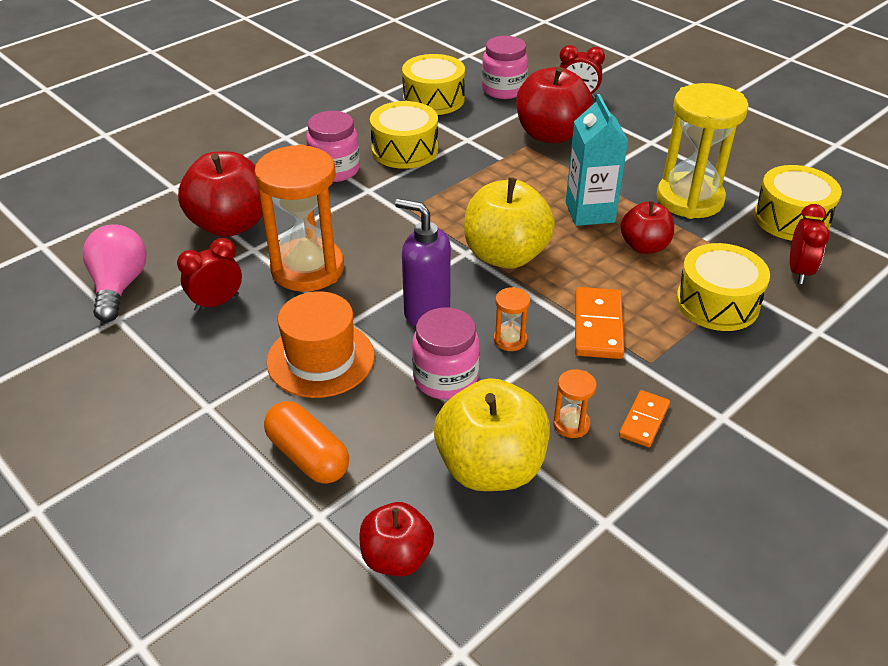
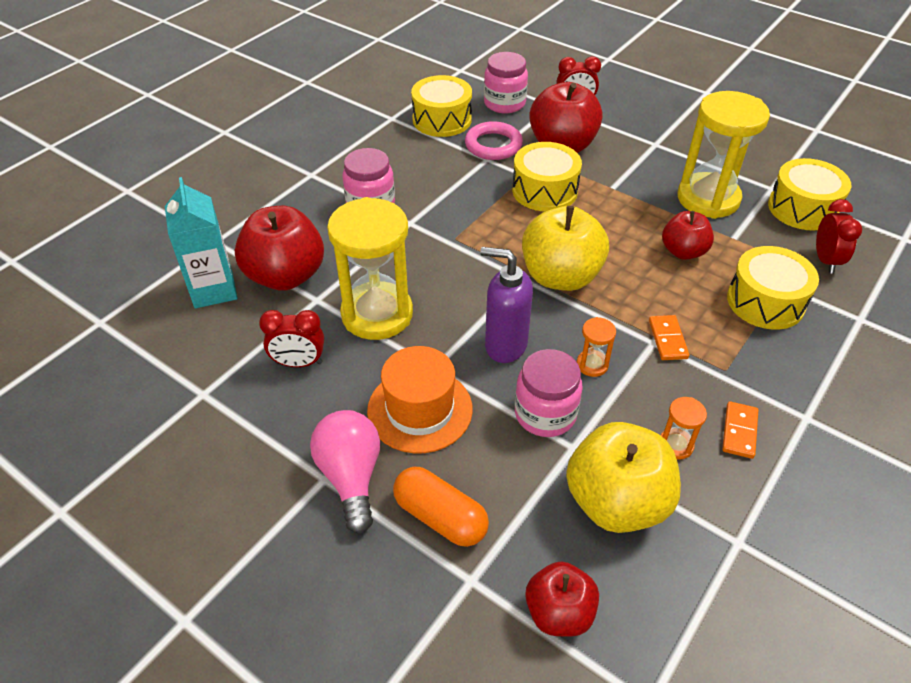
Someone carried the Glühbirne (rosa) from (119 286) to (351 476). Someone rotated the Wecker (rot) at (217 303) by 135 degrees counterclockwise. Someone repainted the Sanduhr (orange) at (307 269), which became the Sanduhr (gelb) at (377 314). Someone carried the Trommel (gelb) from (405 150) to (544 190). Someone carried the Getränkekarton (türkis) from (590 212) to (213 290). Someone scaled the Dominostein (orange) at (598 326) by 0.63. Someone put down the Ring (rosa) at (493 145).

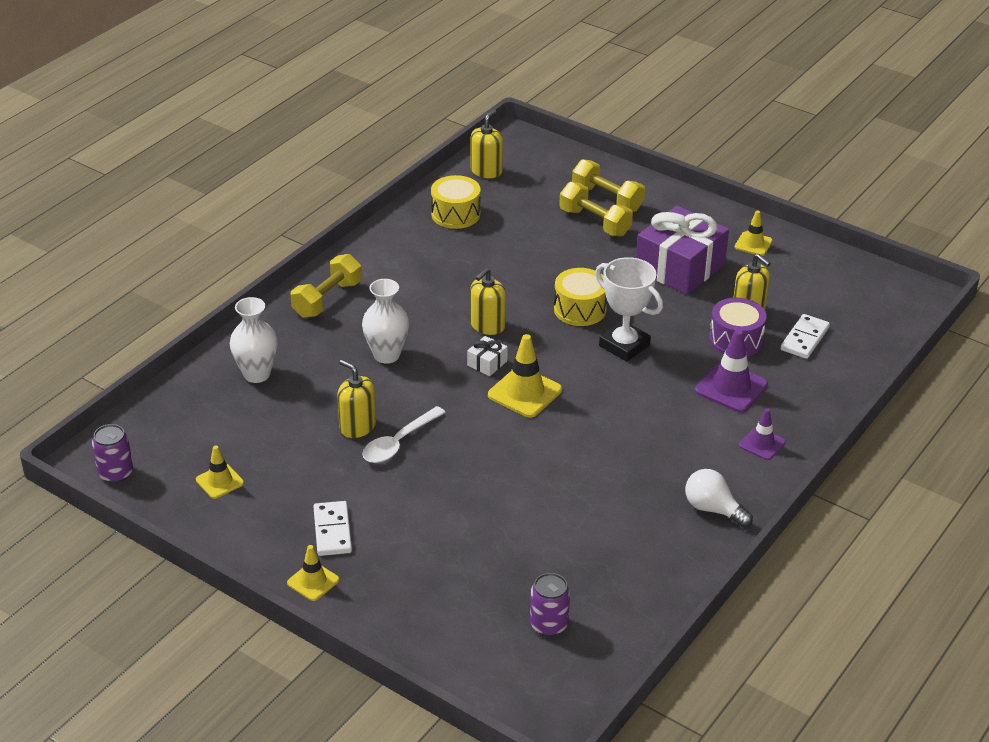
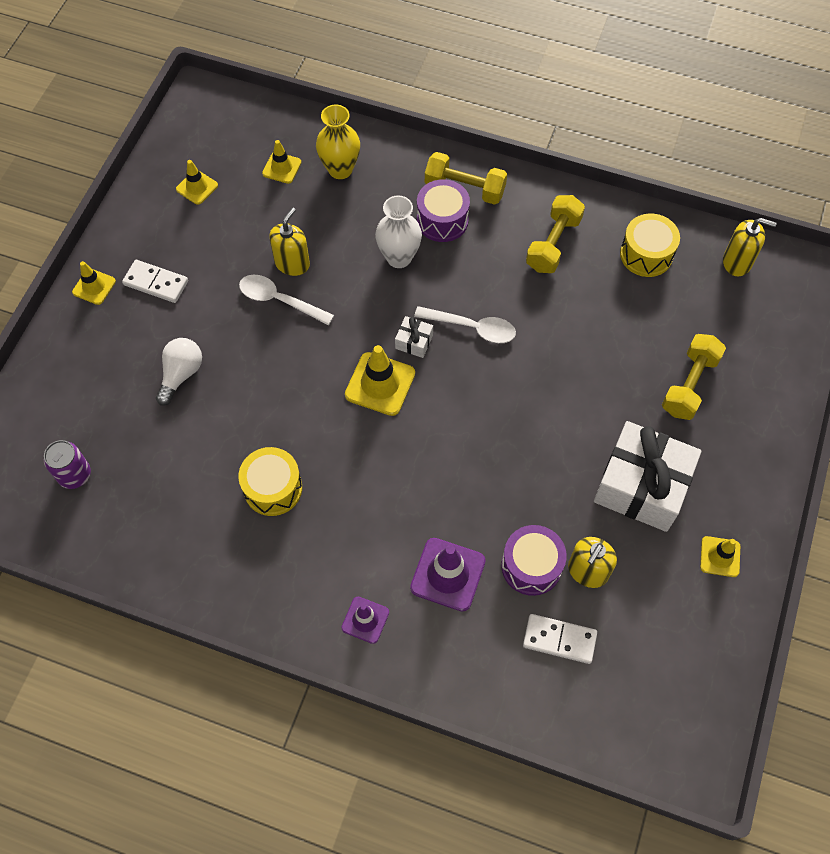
Someone took away the Dose (lila) at (116 473). Someone repainted the Vase (weiß) at (257 374), which became the Vase (gelb) at (340 169). Someone rotated the Dominostein (weiß) at (332 531) by 45 degrees clockwise. Someone swapped the Seifenspender (gelb) at (487 326) for the Löffel (weiß) at (472 328). Someone carried the Trommel (gelb) from (580 309) to (273 488). Someone carried the Hantel (gelb) from (607 199) to (553 244). Someone took away the Pokal (weiß) at (624 345). Someone repainted the Geschenk (lila) at (680 267), which became the Geschenk (weiß) at (641 486). Someone carried the Glühbirne (weiß) from (713 509) to (181 374). Someone put down the Leitkegel (gelb) at (282 168). Someone put down the Trommel (lila) at (442 220).

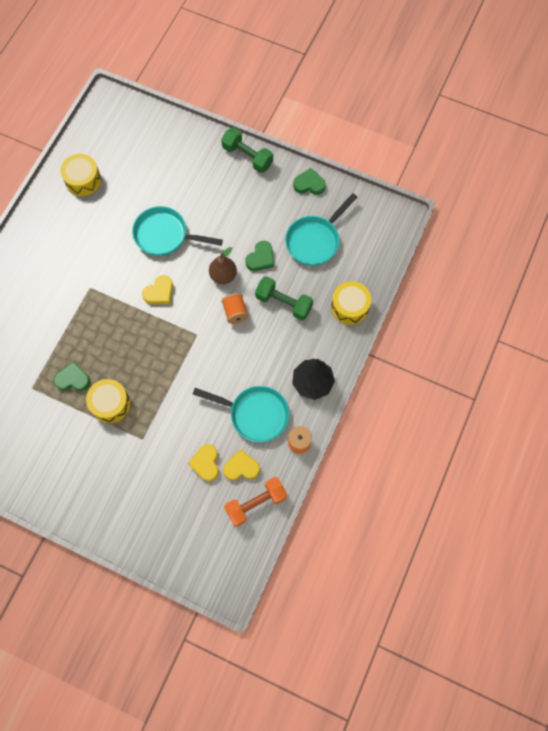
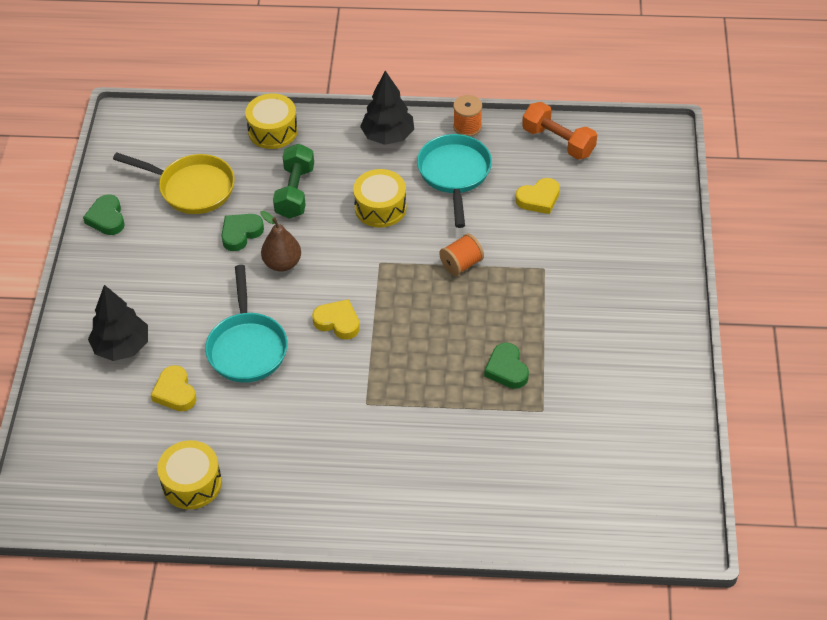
Someone carried the Trommel (gelb) from (110 404) to (380 207). Someone took away the Hantel (grün) at (247 156). Someone carried the Garnrolle (orange) from (235 312) to (461 264). Someone carried the Herz (gelb) from (241 467) to (175 392). Someone rotated the Herz (grün) at (261 258) by 60 degrees counterclockwise. Someone repainted the Pfanne (türkis) at (315 240), which became the Pfanne (gelb) at (192 188). Someone put down the Baum (schwarz) at (122 347).

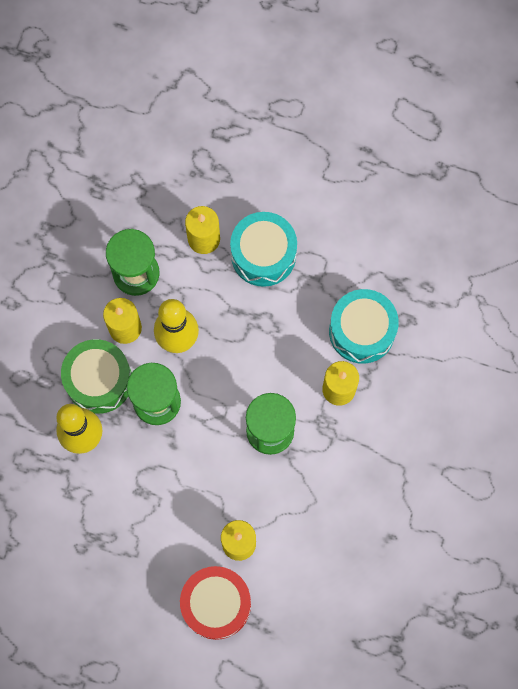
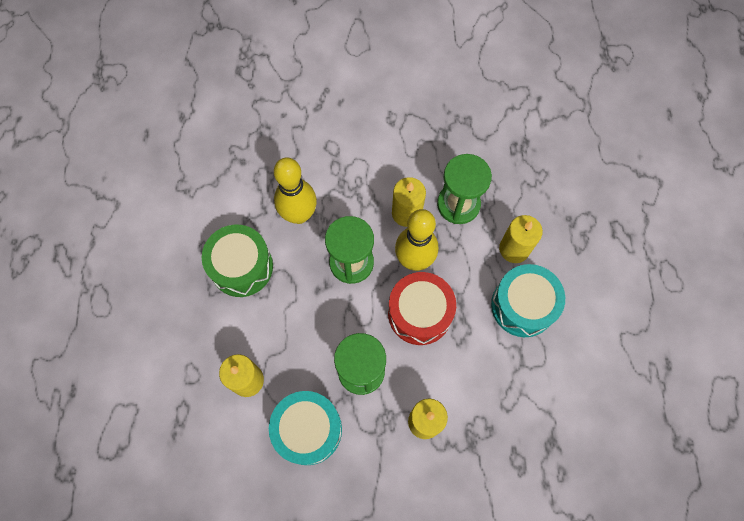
Someone carried the Trommel (grün) from (99 380) to (241 267). Someone carried the Trommel (rot) from (216 604) to (419 313). Someone carried the Trommel (türkis) from (361 331) to (308 430).

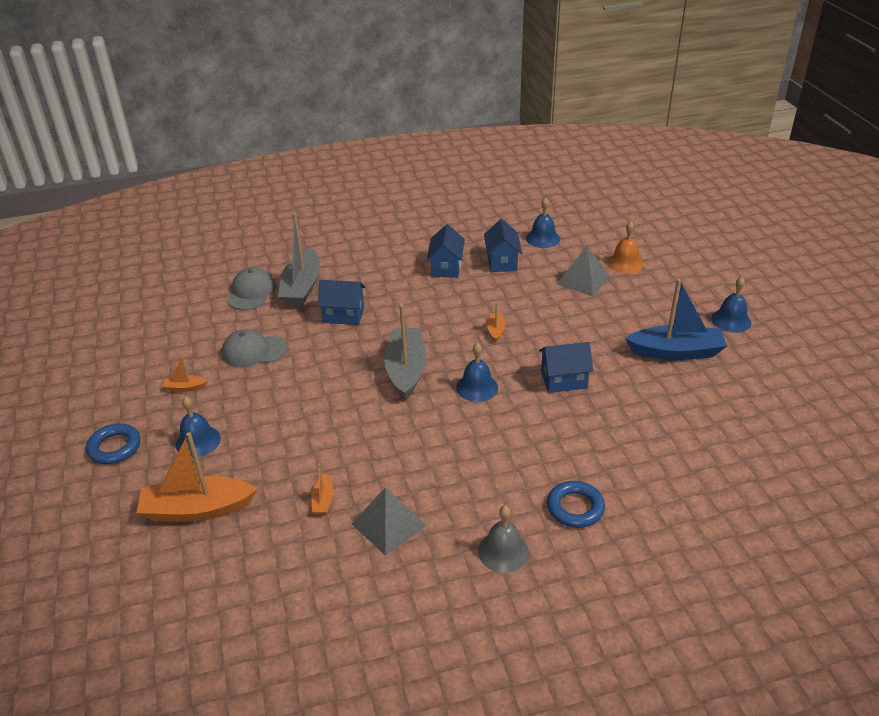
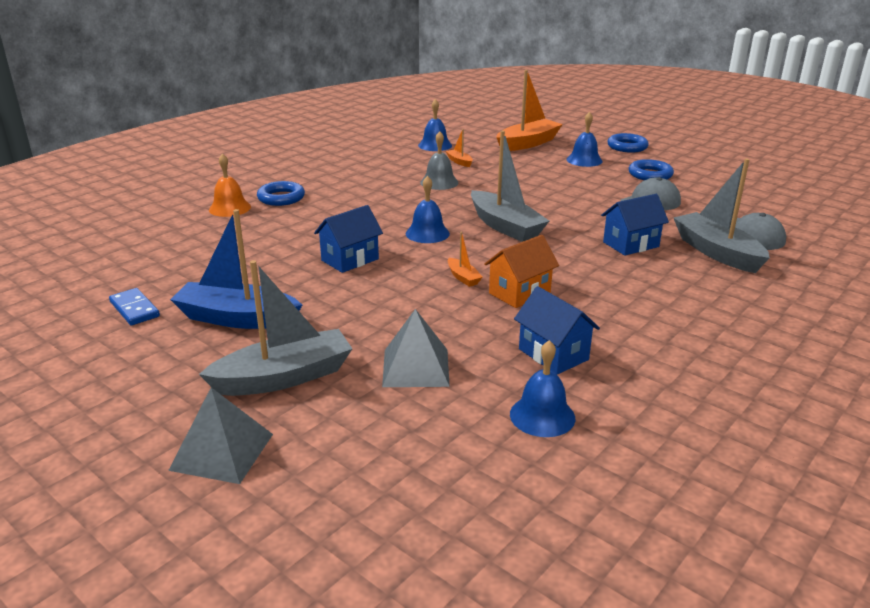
Someone swapped the Boot (orange) at (185 388) for the Ring (blau) at (650 175). Someone carried the Pyramide (grau) from (389 524) to (222 452). Someone took away the Haus (blau) at (446 267). Someone carried the Glocke (grau) from (503 551) to (439 182). Someone carried the Glocke (orange) from (625 263) to (230 208). Someone rotated the Boot (blau) at (676 352) by 45 degrees clockwise. Someone carried the Glocke (blau) from (731 320) to (435 145). Someone put down the Dominostein (blau) at (134 309). Someone put down the Boot (grau) at (284 377). Someone put down the Haus (orange) at (519 293).

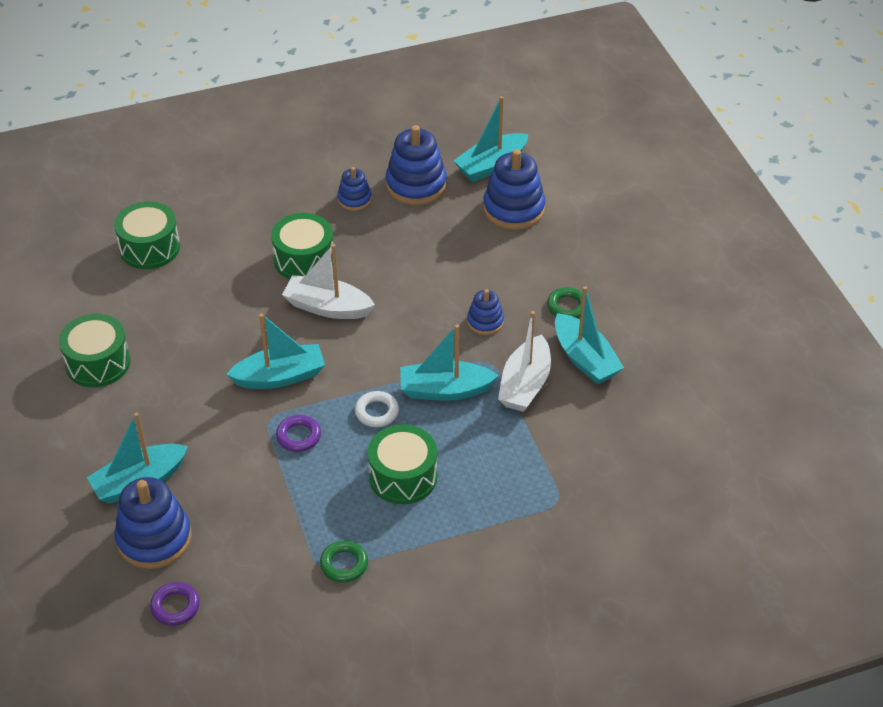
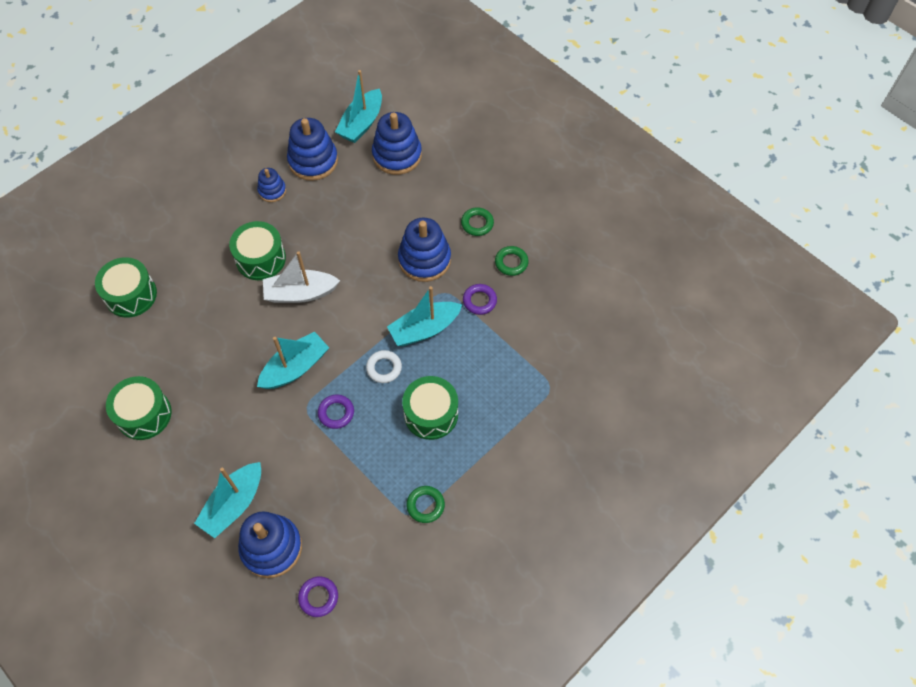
Someone scaled the Stapelspielzeug (blau) at (485 322) by 1.81. Someone swapped the Boot (weiß) at (525 384) for the Ring (lila) at (479 301). Someone swapped the Boot (türkis) at (585 359) for the Ring (grün) at (511 262).

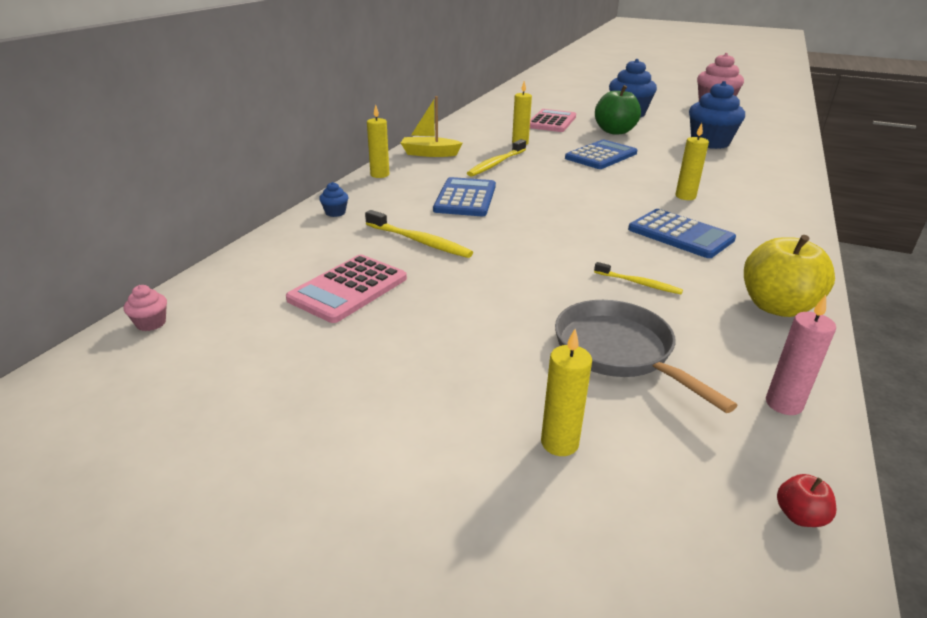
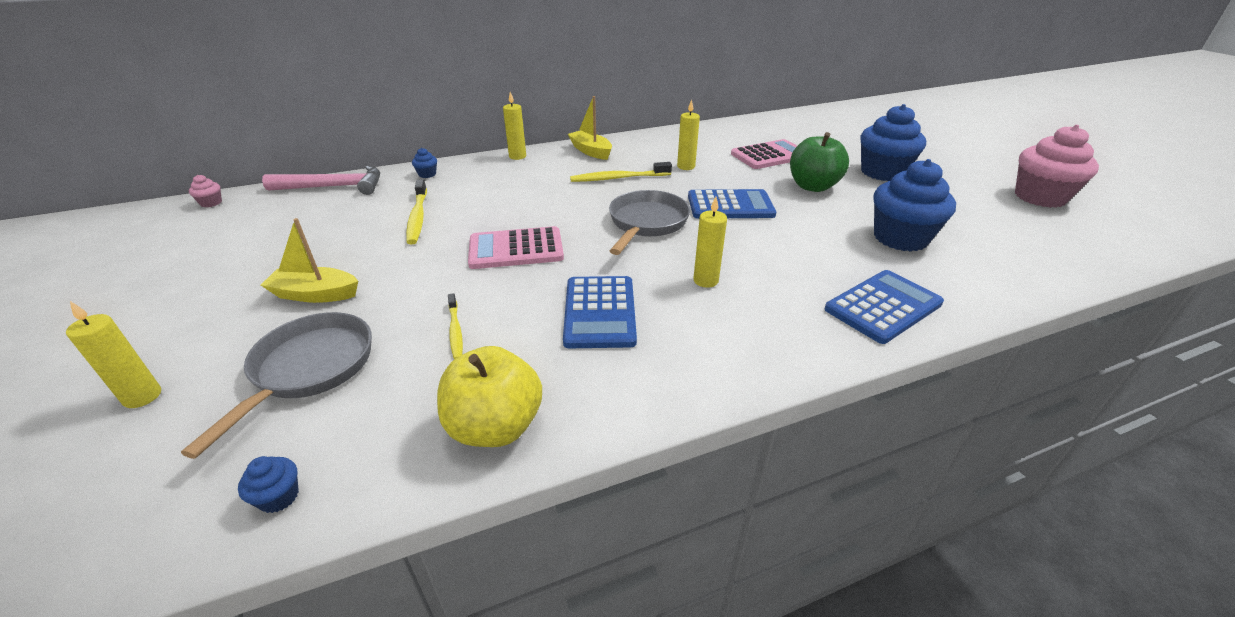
Someone carried the Taschenrechner (rosa) from (348 289) to (516 249). Someone carried the Taschenrechner (blau) from (465 198) to (883 306). Someone swapped the Kerze (rosa) at (783 404) for the Muffin (blau) at (279 497). Someone took away the Apfel (rot) at (799 516). Someone put down the Boot (gelb) at (315 294). Someone put down the Hammer (rosa) at (334 187). Someone put down the Pfanne (grau) at (646 223).

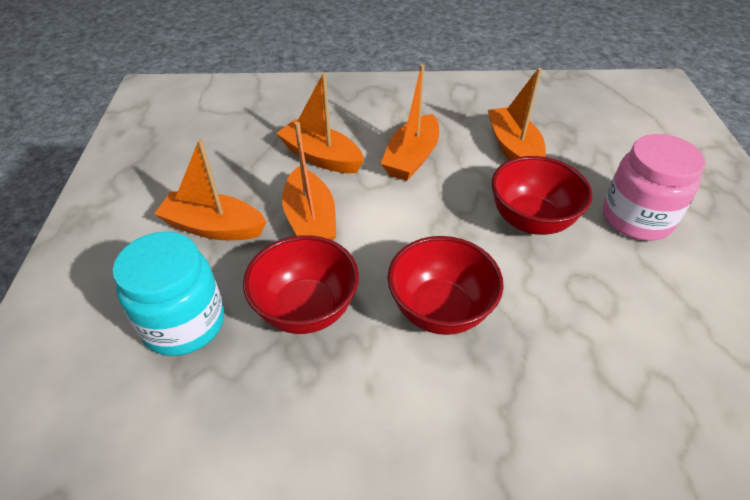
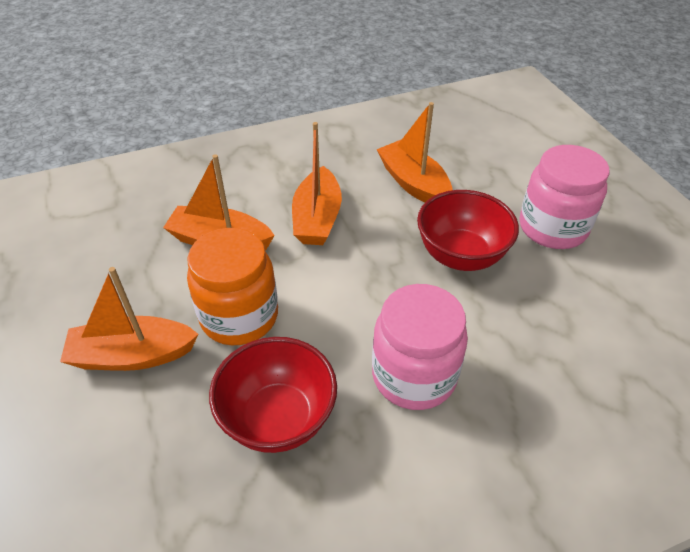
Someone took away the Einmachglas (türkis) at (184 323). Someone swapped the Boot (orange) at (310 220) for the Einmachglas (orange) at (239 316). Someone swapped the Schüssel (rot) at (440 310) for the Einmachglas (rosa) at (414 375).

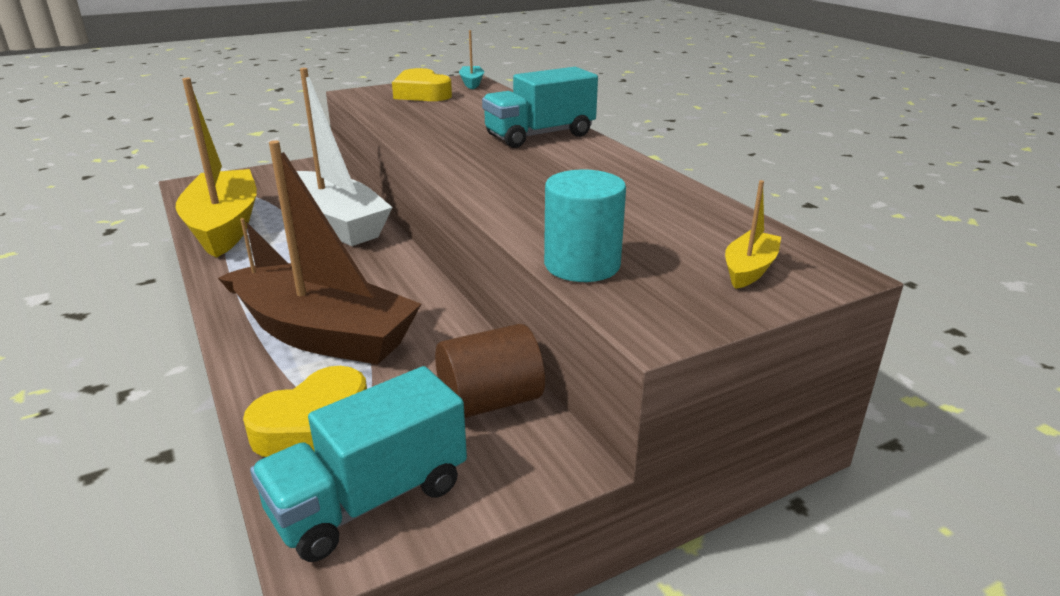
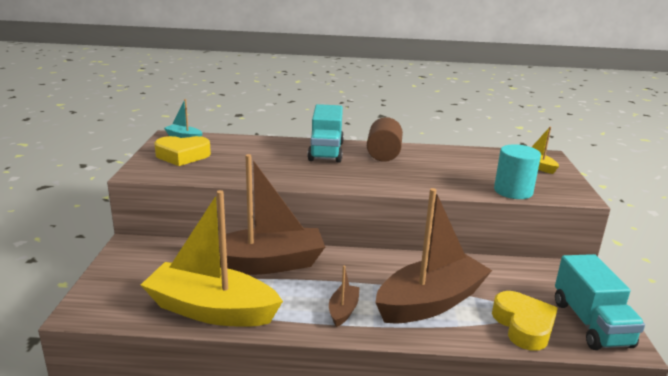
Someone repainted the Boot (weiß) at (335 224), which became the Boot (braun) at (266 264). Someone carried the Vollzylinder (braun) from (490 401) to (383 154).

